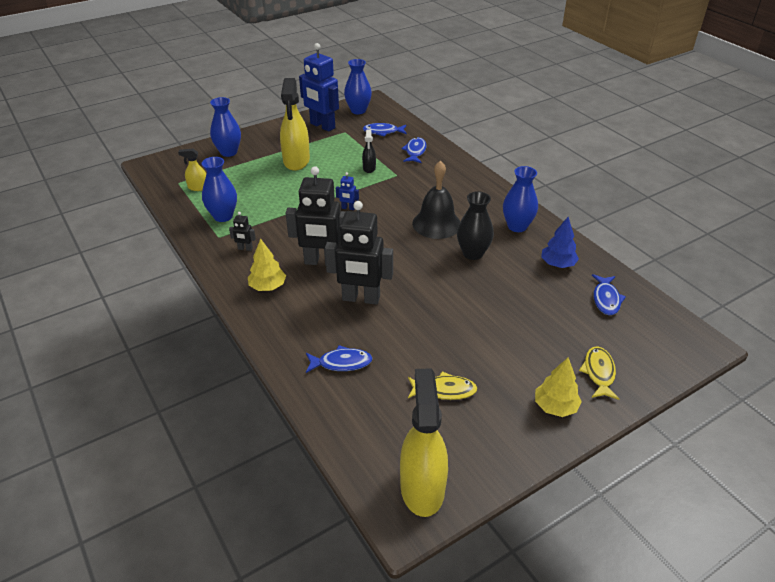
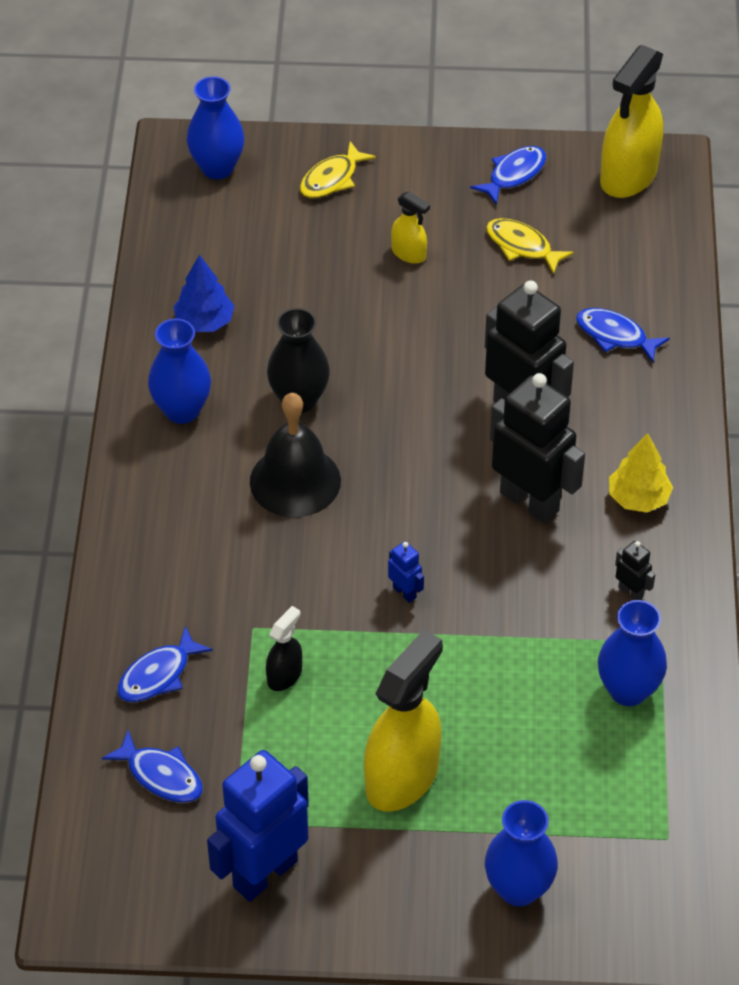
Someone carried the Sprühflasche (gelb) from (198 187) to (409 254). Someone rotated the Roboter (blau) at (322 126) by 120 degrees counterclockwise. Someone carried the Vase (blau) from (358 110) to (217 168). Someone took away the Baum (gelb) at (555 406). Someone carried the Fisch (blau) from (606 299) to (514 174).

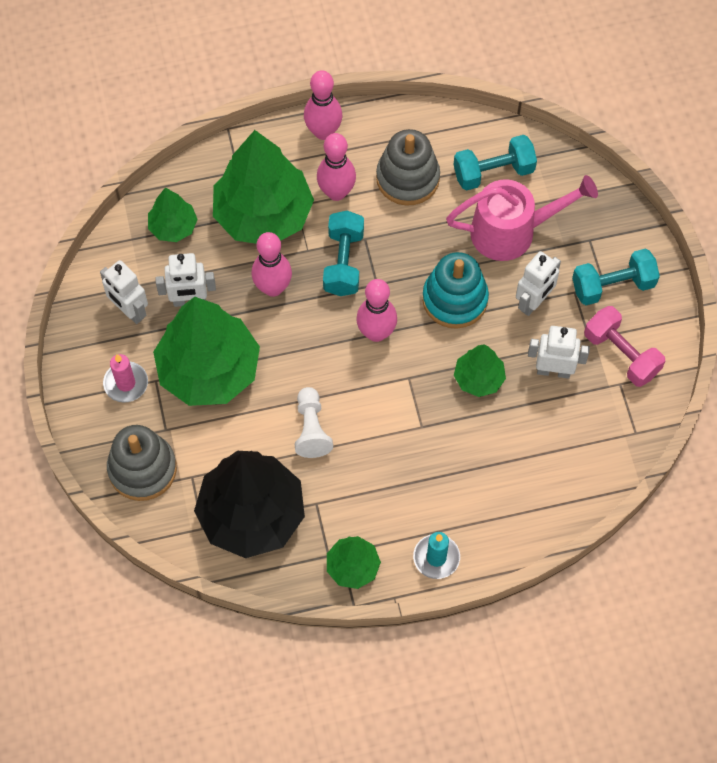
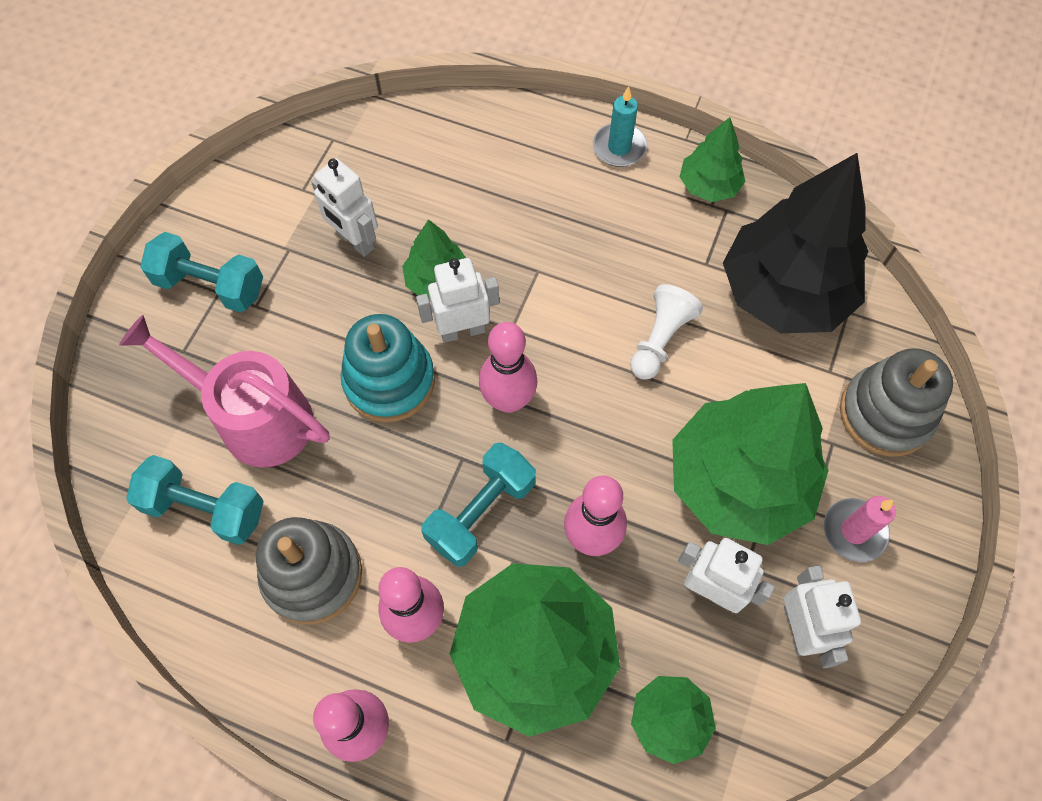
Someone carried the Roboter (weiß) from (533 302) to (462 330). Someone took away the Hantel (rosa) at (621 354).

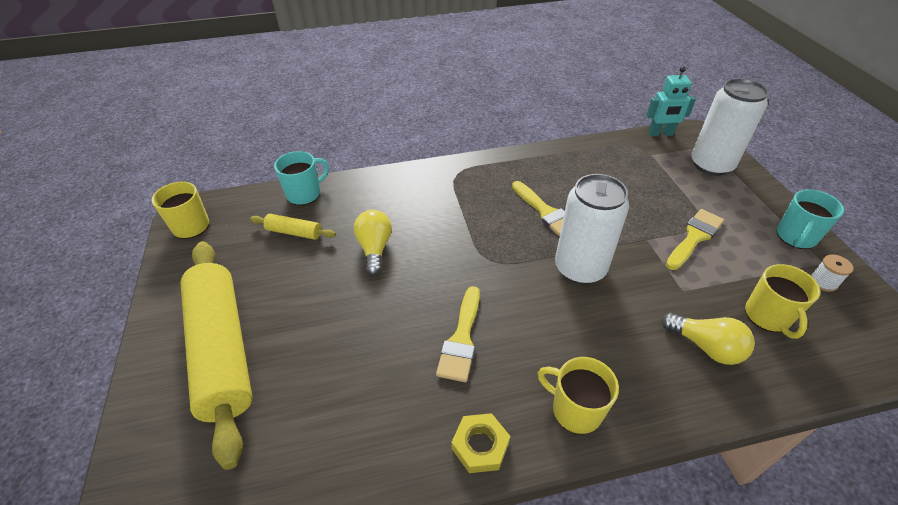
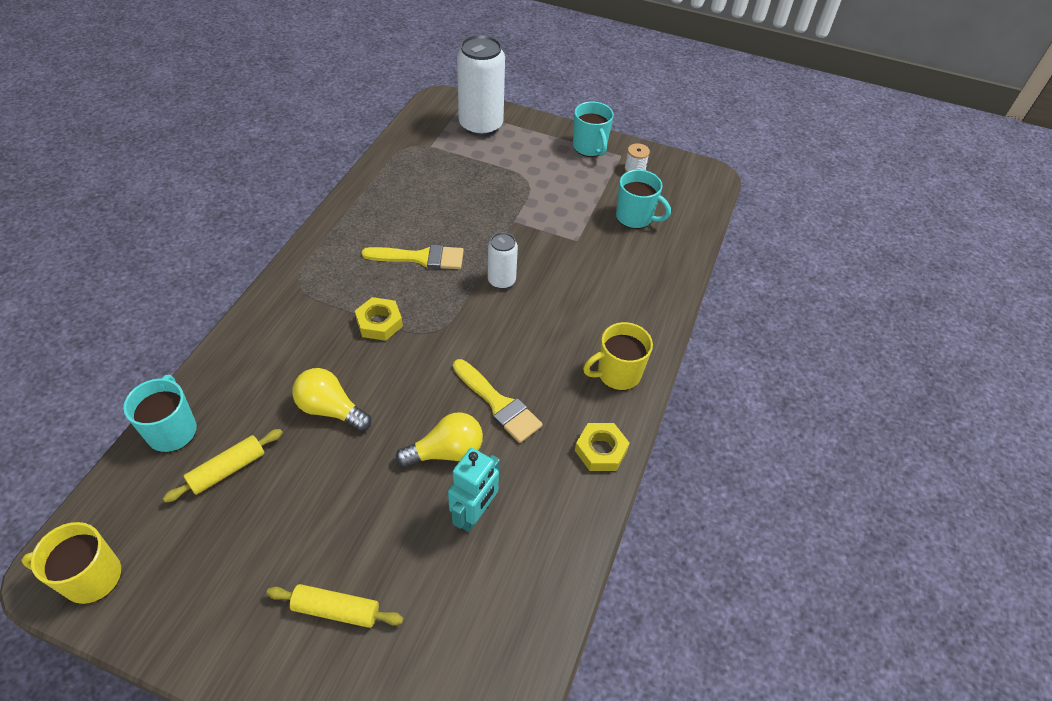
Someone scaled the Nudelholz (gelb) at (222 350) by 0.42. Someone scaled the Dose (weiß) at (580 268) by 0.53. Someone carried the Roboter (türkis) from (660 134) to (474 514). Someone carried the Glühbirne (gelb) from (706 346) to (446 452). Someone took away the Pinsel (gelb) at (694 237). Someone repainted the Tasse (gelb) at (768 316), which became the Tasse (türkis) at (635 217). Someone put down the Sechskantmutter (gelb) at (379 323).

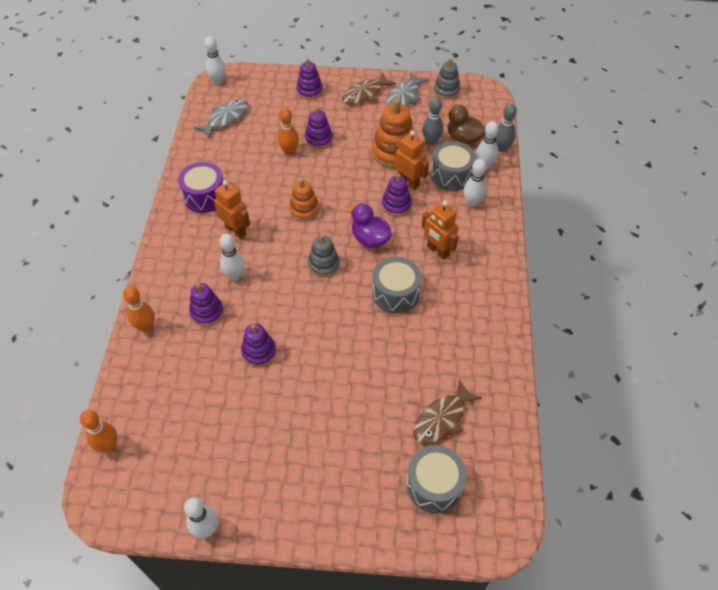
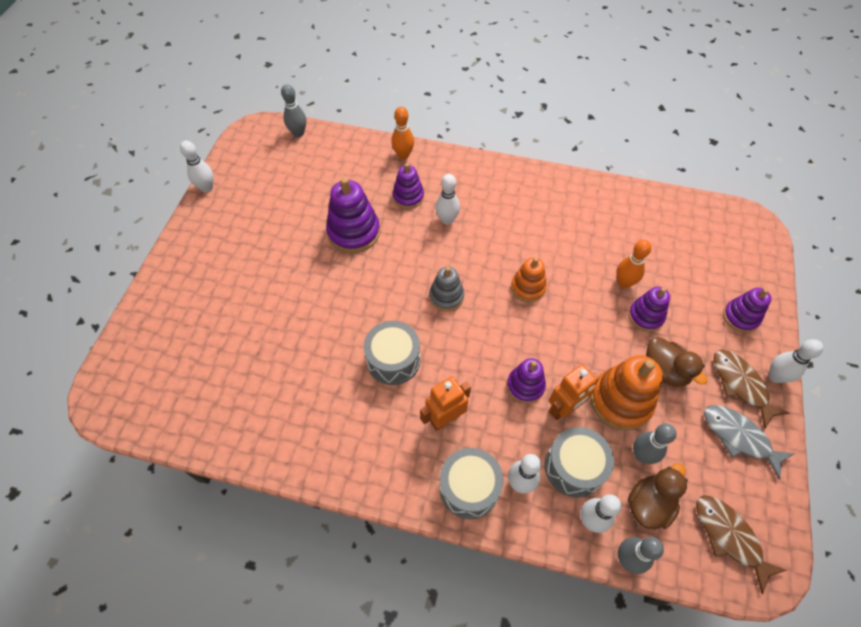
Someone repainted the Bowlingkegel (orange) at (109 446), which became the Bowlingkegel (grau) at (298 133). Someone took away the Trommel (lila) at (205 196). Someone took away the Fisch (grau) at (225 119). Someone carried the Bowlingkegel (weiß) from (218 81) to (775 376). Someone took away the Roboter (orange) at (236 230). Someone scaled the Stapelspielzeug (lila) at (259 352) by 1.61. Someone took away the Ente (lila) at (370 239). Someone carried the Trommel (grau) from (434 485) to (469 487). Someone carried the Fisch (braun) from (442 418) to (729 537). Someone took away the Stapelspielzeug (grau) at (446 91). Someone put down the Ente (braun) at (664 370).

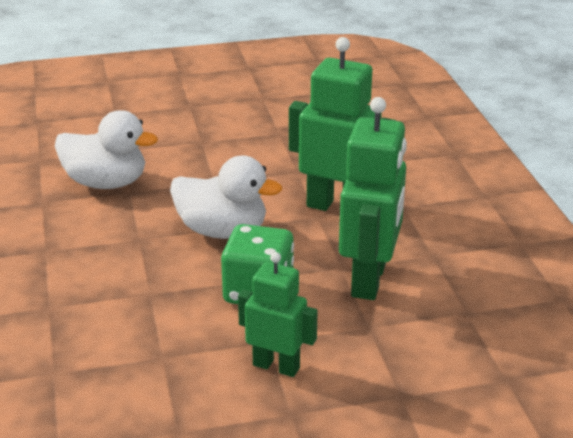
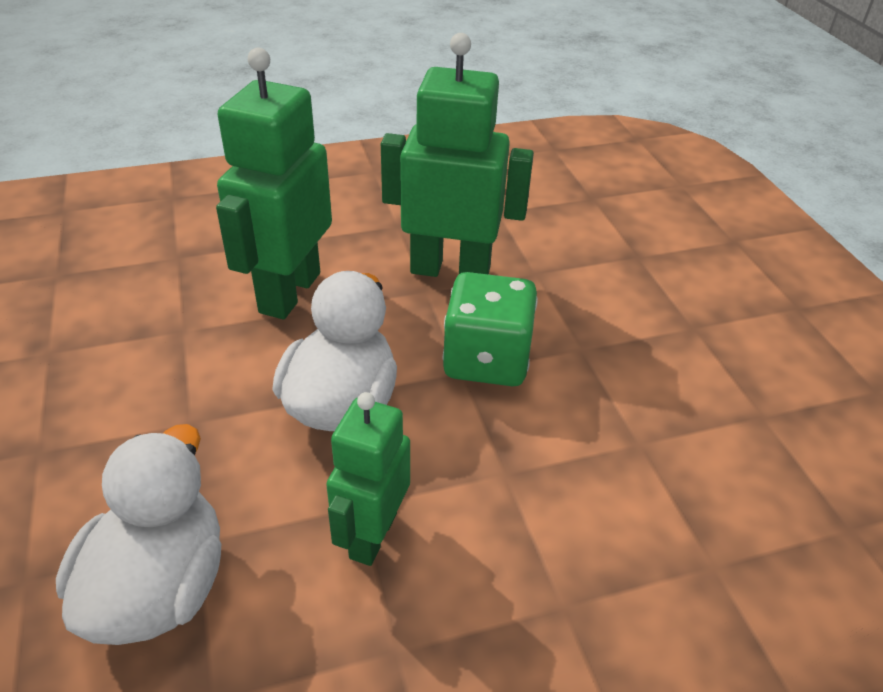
Someone carried the Roboter (grün) from (276 366) to (372 535).

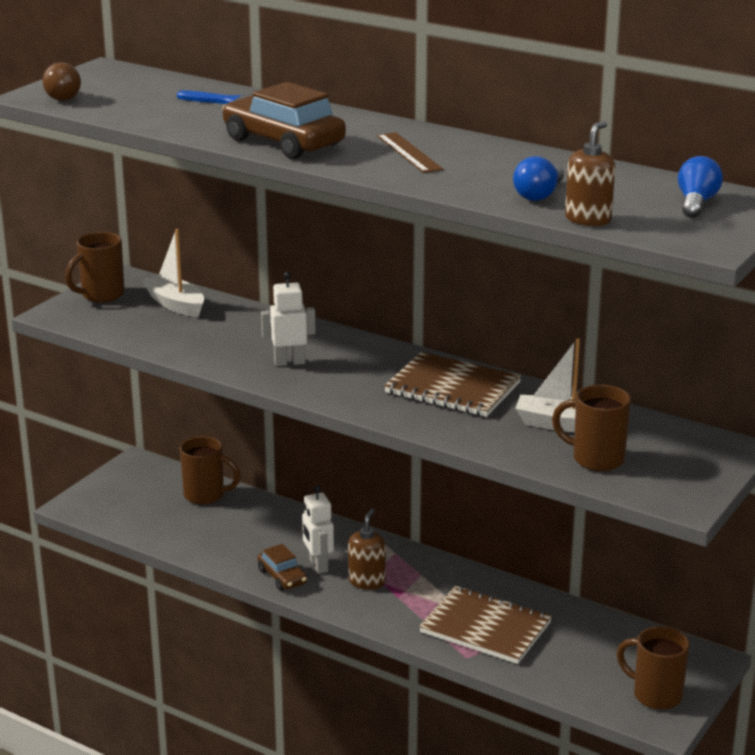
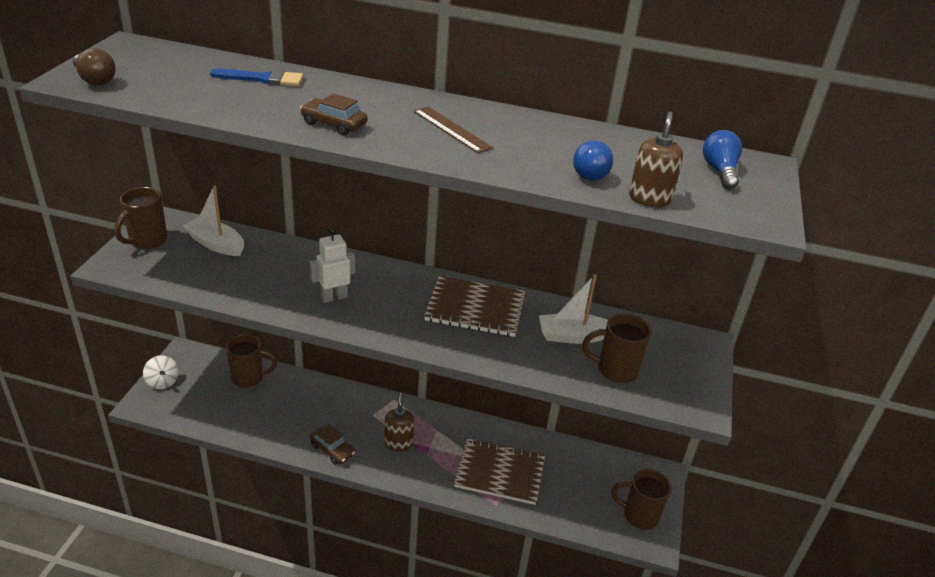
Someone scaled the Auto (braun) at (283 142) by 0.54. Someone took away the Roboter (weiß) at (318 565). Someone put down the Kreisel (weiß) at (162 382).

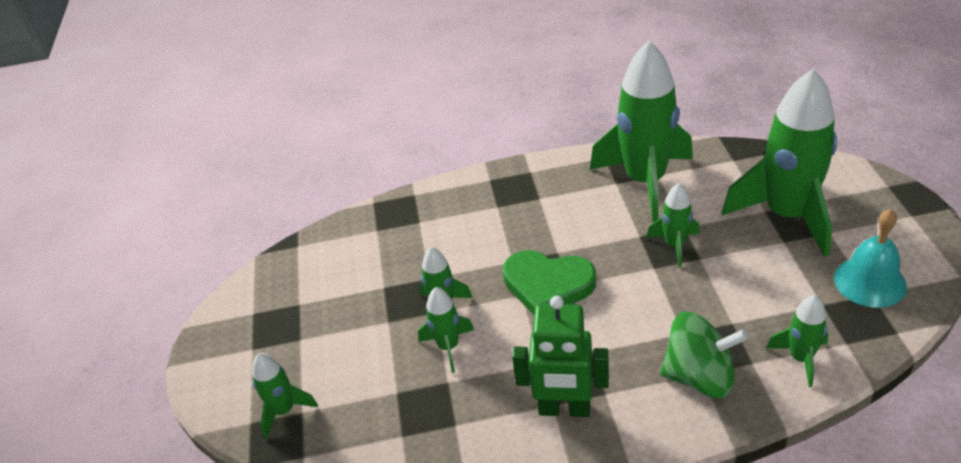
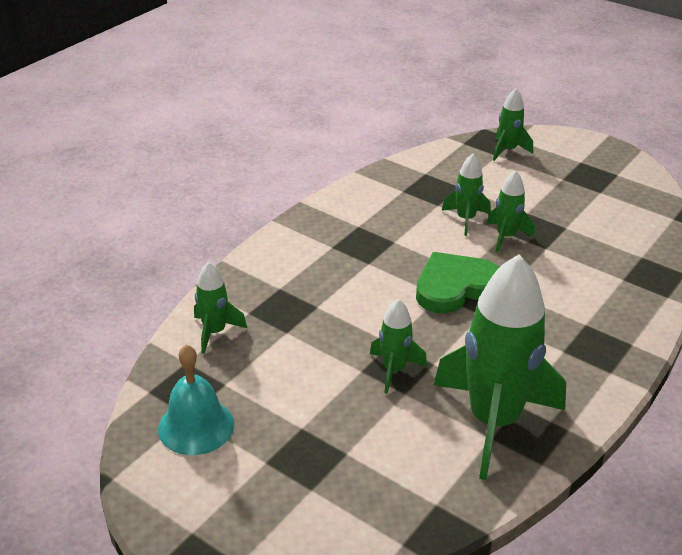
Someone took away the Roboter (grün) at (564 409). Someone took away the Kreisel (grün) at (700 377). Someone took away the Rakete (grün) at (787 215).

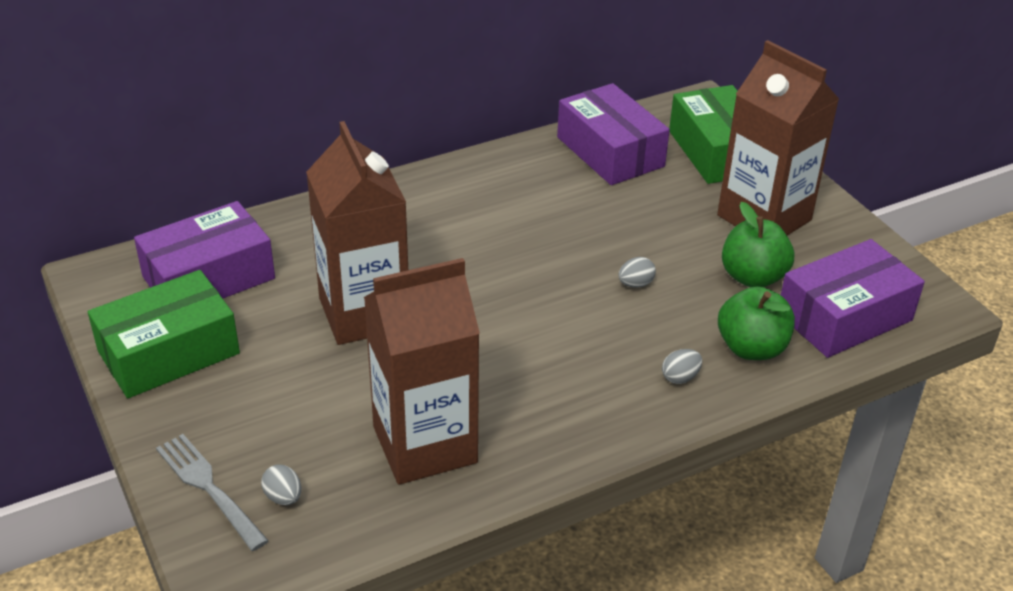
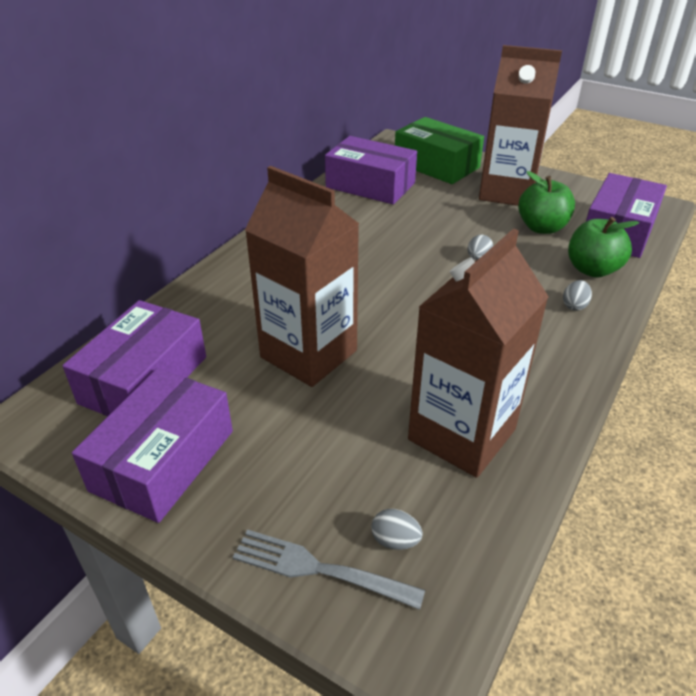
Someone repainted the Schachtel (grün) at (169 352), which became the Schachtel (lila) at (163 460).

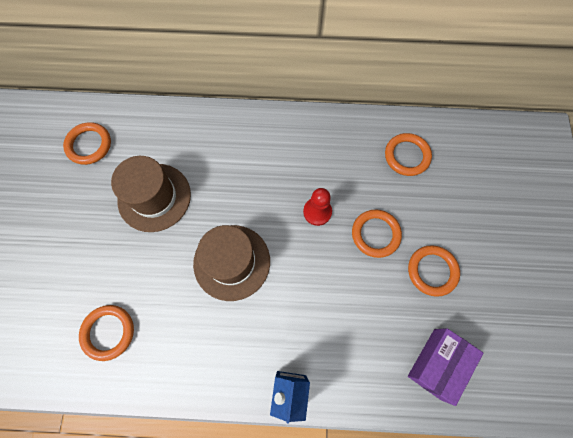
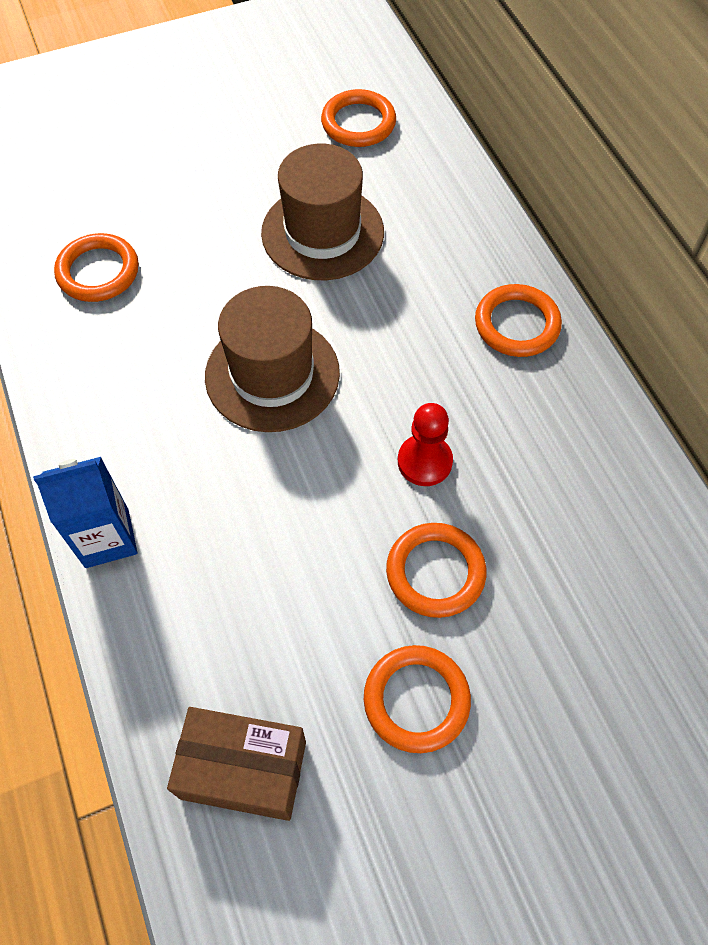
Someone carried the Ring (orange) from (407 156) to (517 324). Someone repainted the Schachtel (lila) at (437 363), which became the Schachtel (braun) at (243 769).

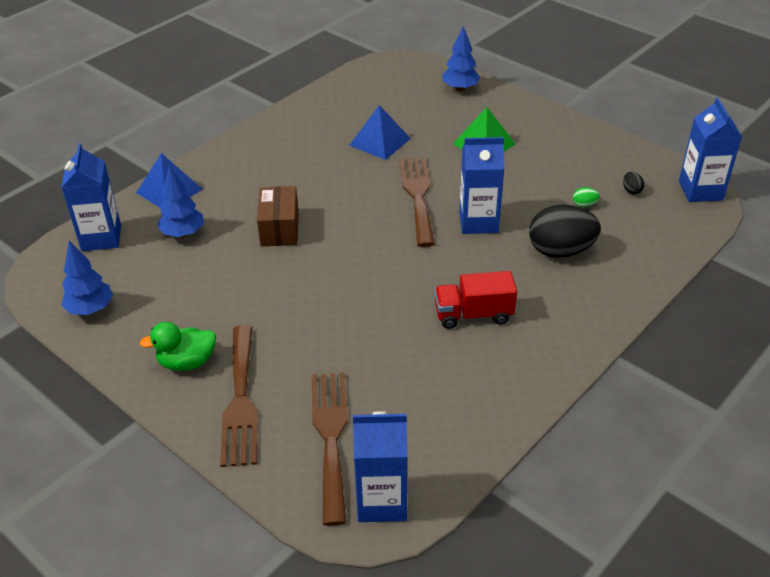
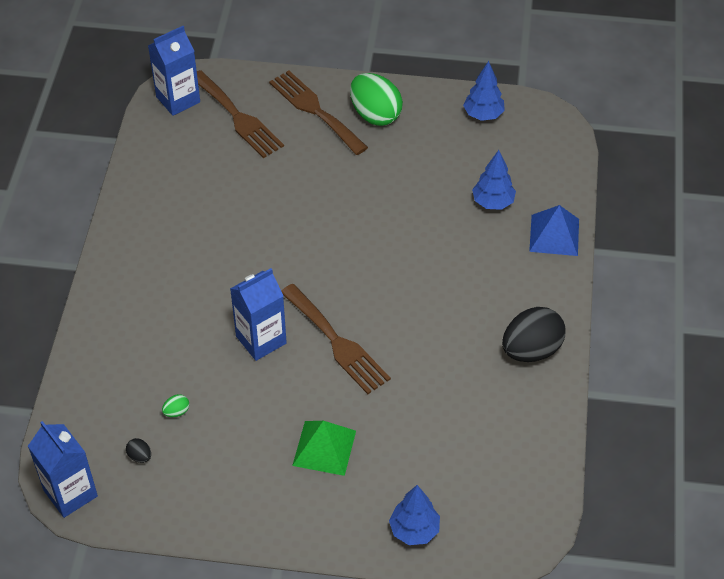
Someone took away the Getränkekarton (blau) at (101 238). Someone swapped the Ente (grün) at (187 362) for the Ei (grün) at (375 115). Someone took away the Schachtel (braun) at (279 229). Someone took away the Pyramide (blau) at (380 142). Someone took away the Lastwagen (rot) at (473 314). Someone carried the Ei (schwarz) from (560 251) to (531 350).

